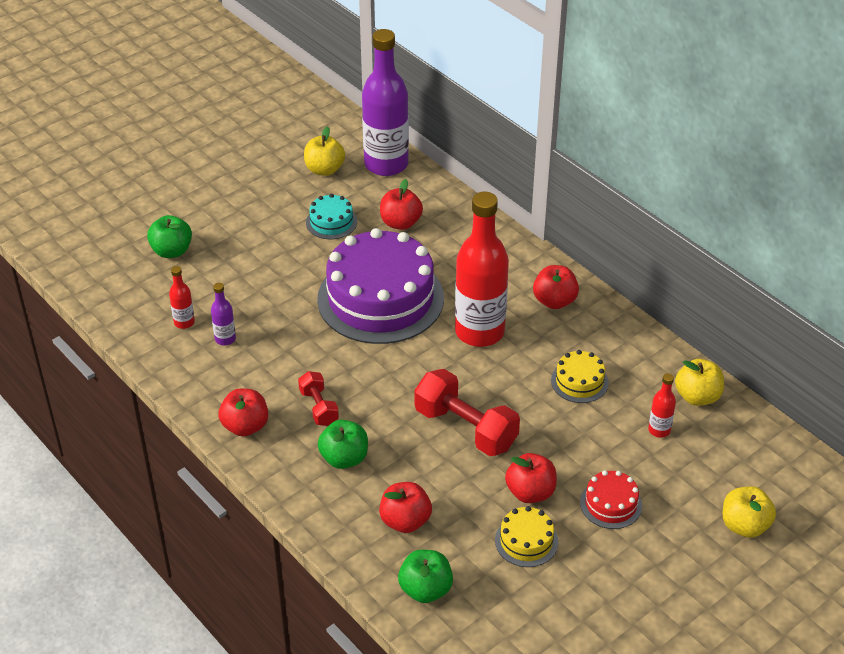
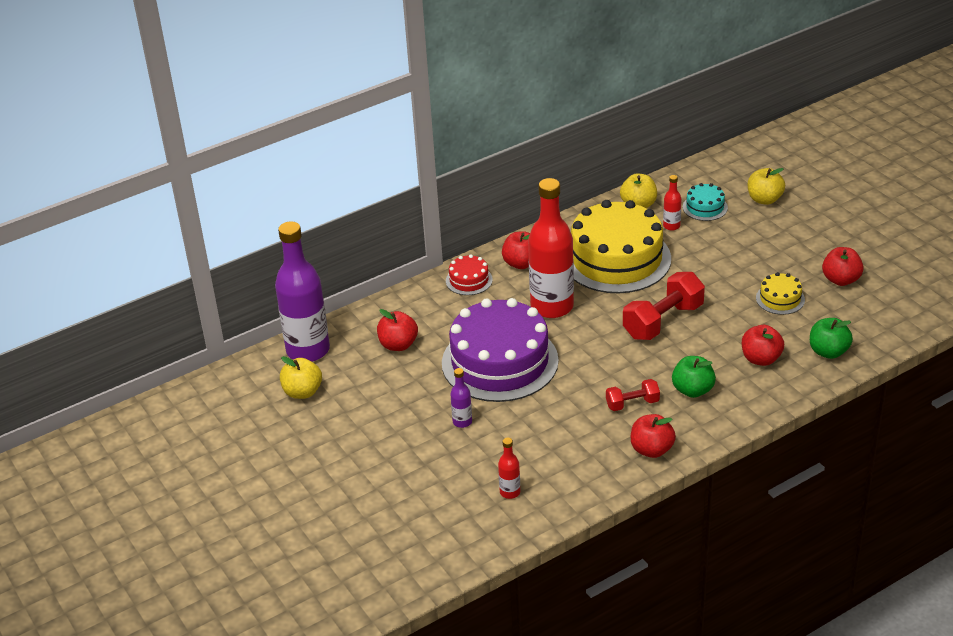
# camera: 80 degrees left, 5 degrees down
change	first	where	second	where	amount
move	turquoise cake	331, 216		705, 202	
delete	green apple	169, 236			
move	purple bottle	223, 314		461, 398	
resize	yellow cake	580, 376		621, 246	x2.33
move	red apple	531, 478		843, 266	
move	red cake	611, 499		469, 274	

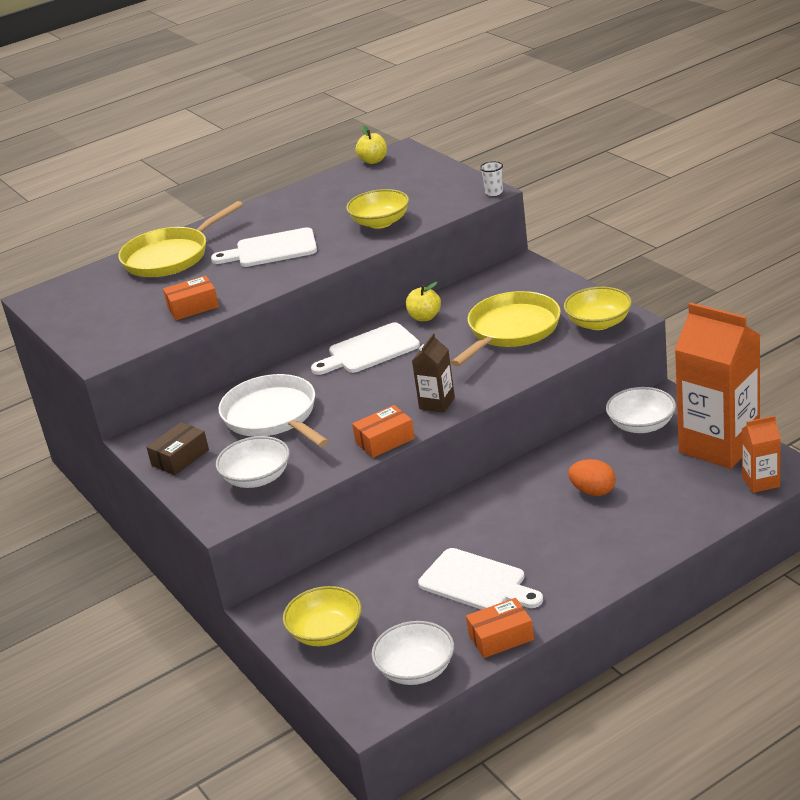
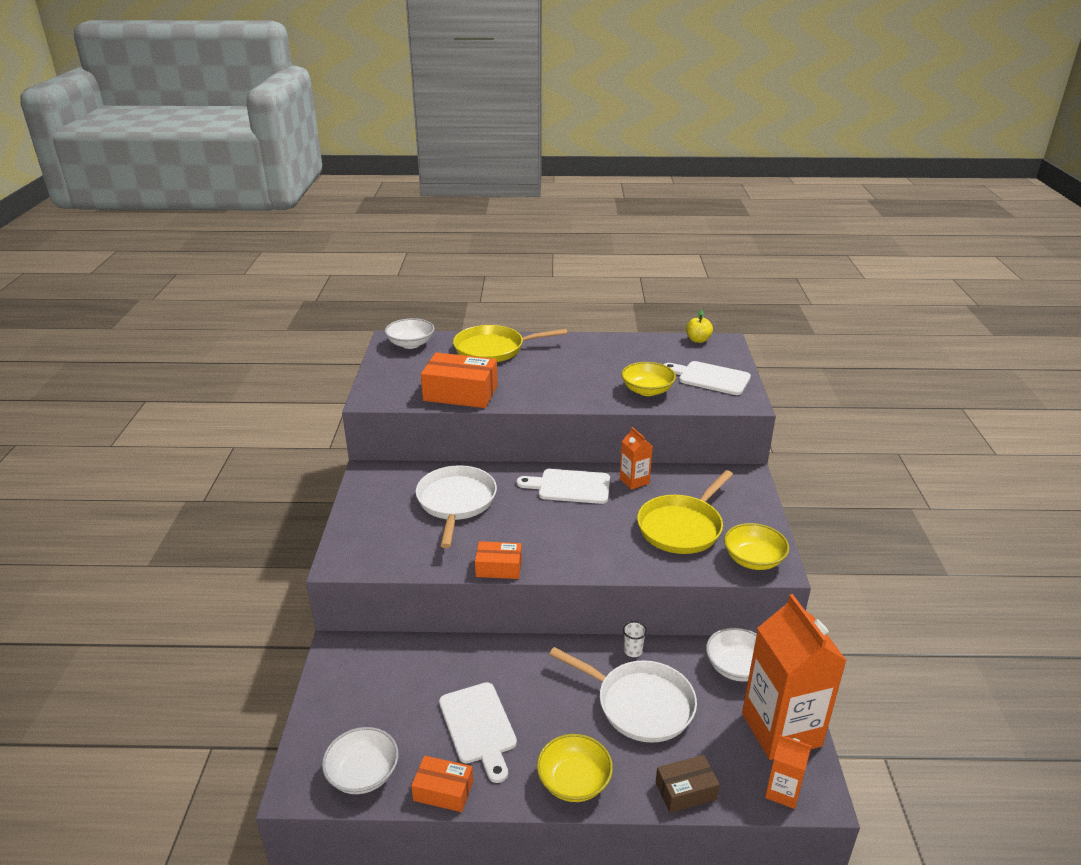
# camera: 30 degrees right, 0 degrees up
change	first	where	second	where	amount
move	white cup	491, 178		635, 639	
move	white cutting board	264, 247		707, 378	
resize	orange box	191, 297		459, 380	x1.76
replace	yellow apple	423, 301	orange carton	636, 458	
rotate	yellow pan	506, 328		685, 512	150 degrees clockwise
delete	brown carton	433, 373			
move	brown box	177, 448		688, 784	
move	white bowl	253, 462		409, 333	
replace	orange egg	592, 477	white pan	623, 695	
move	yellow bowl	322, 616		575, 768	

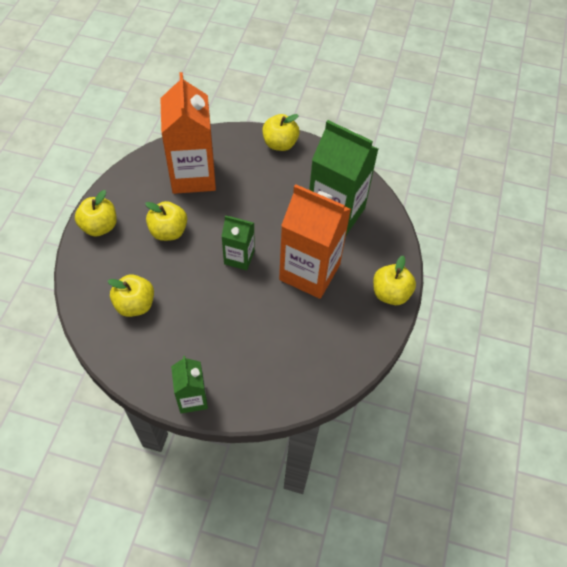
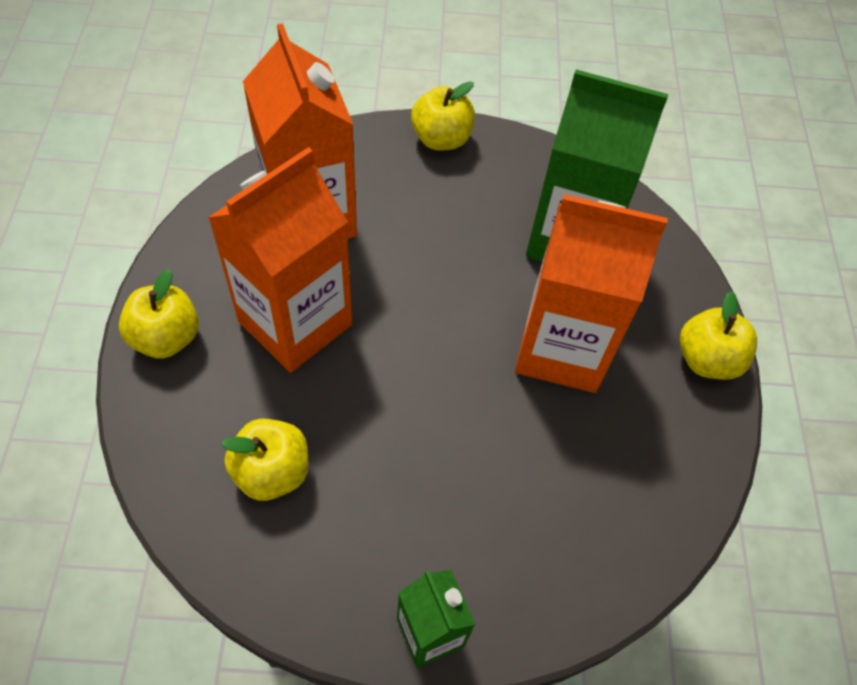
# camera: 15 degrees left, 0 degrees up
change	first	where	second	where	amount
replace	yellow apple	166, 221	orange carton	280, 260	
delete	green carton	238, 243			

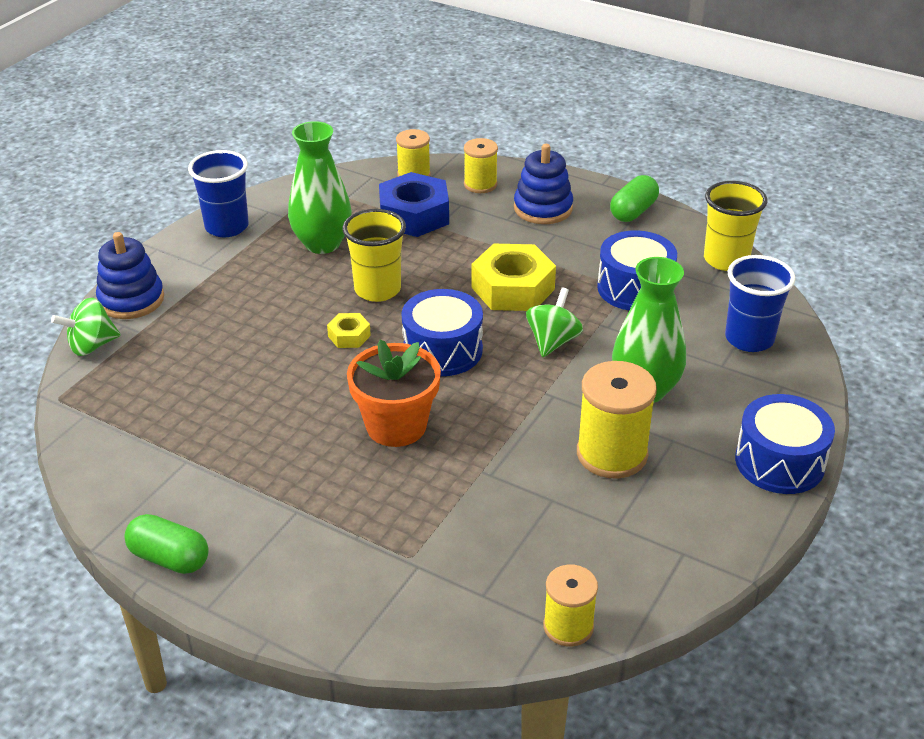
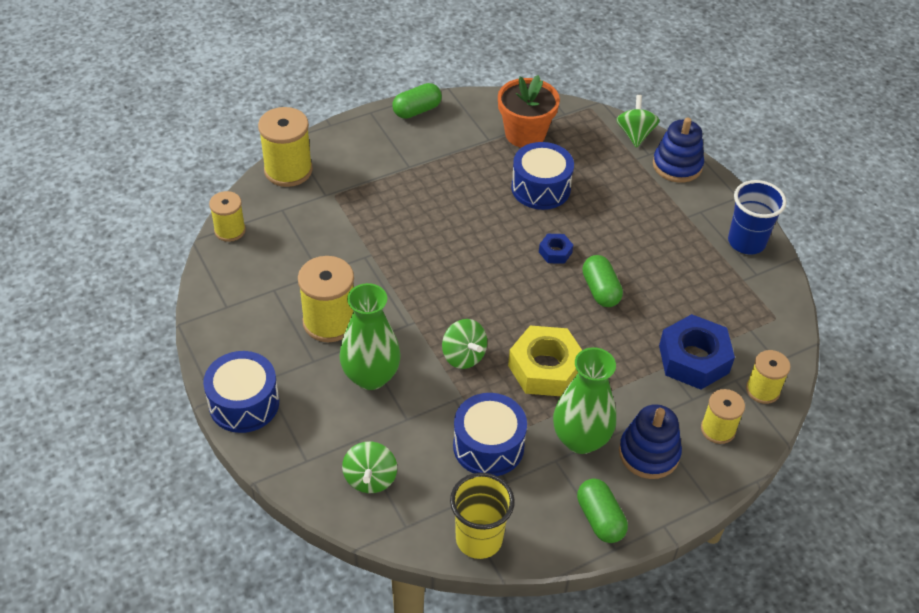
# camera: 120 degrees right, 10 degrees up
change	first	where	second	where	amount
move	green vase	320, 187		584, 400	
replace	yellow cup	374, 255	green capsule	602, 281	
replace	blue cup	760, 303	green spinning top	369, 467	
move	blue drum	442, 332		542, 176	
recolor	yellow nut	349, 330	blue nut	556, 249	
move	orange flower pot	394, 393		529, 111	
insert			yellow spool	285, 147	

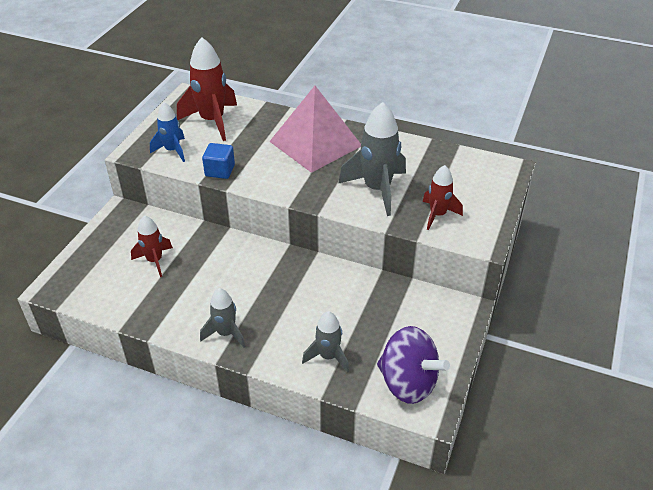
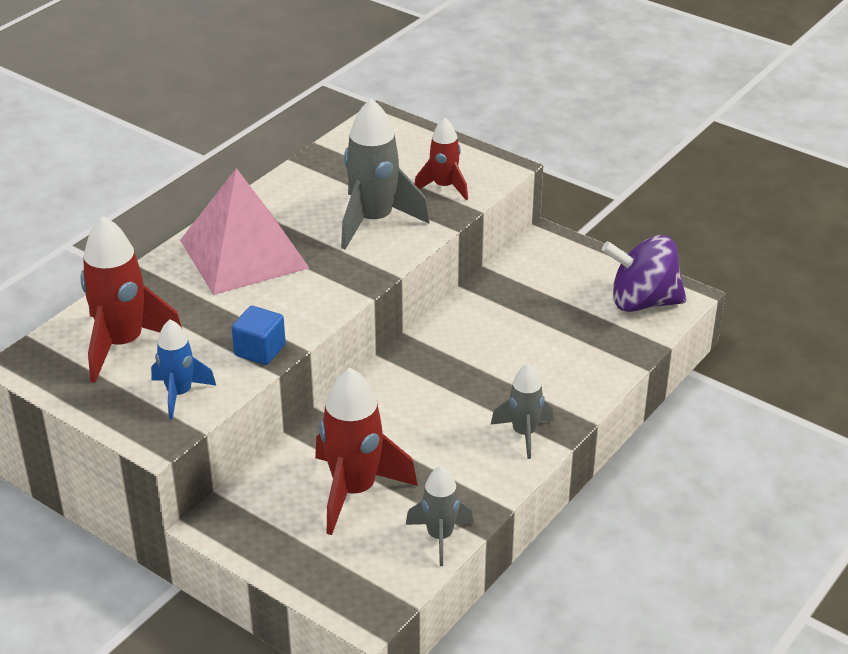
# camera: 75 degrees left, 5 degrees down
change	first	where	second	where	amount
resize	red rocket	152, 246		366, 451	x1.69
move	grey rocket	325, 342		440, 516	
rotate	purple spinning top	413, 365		644, 273	135 degrees counterclockwise

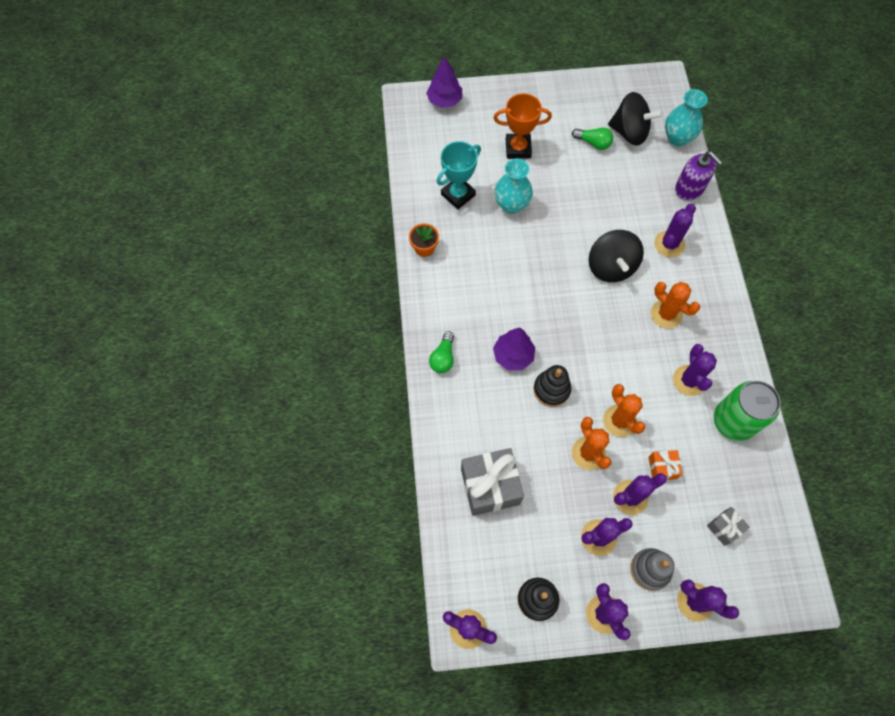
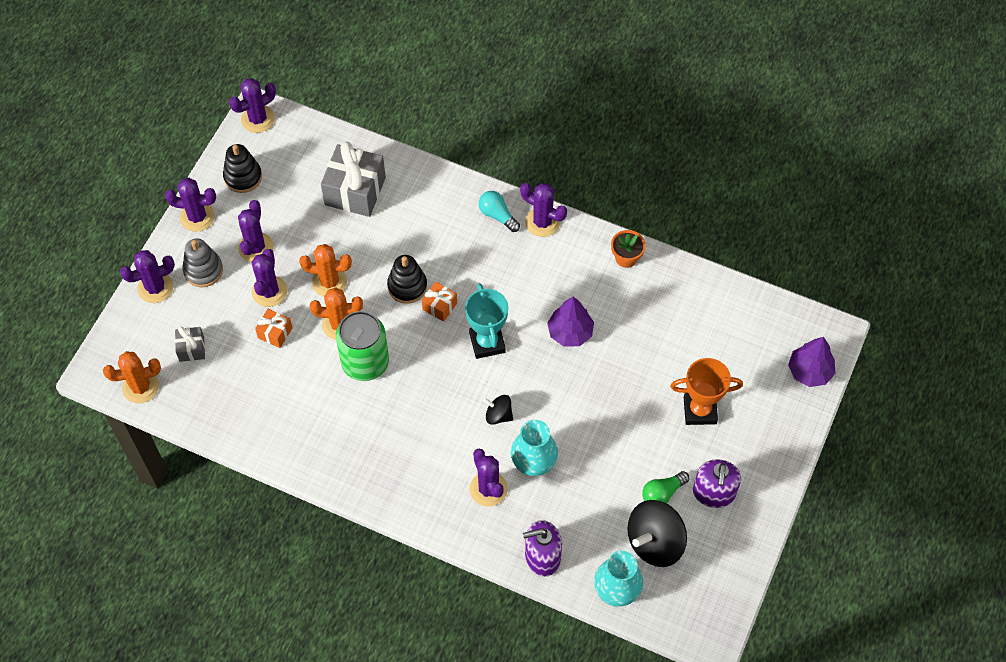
# camera: 120 degrees right, 5 degrees down
change	first	where	second	where	amount
rotate	orange trophy	522, 126		706, 391	60 degrees clockwise
move	turquoise trophy	458, 175		486, 321	
move	turquoise vase	514, 186		534, 448	
resize	black spinning top	616, 256		498, 410	x0.52
move	orange cactus	675, 305		132, 377	
move	purple tree	514, 348		570, 321	
recolor	green light bulb	441, 352	turquoise light bulb	499, 211	
move	purple cactus	695, 370		543, 210	
move	green can	747, 411		362, 346	
insert			orange gift	439, 302	
insert			purple soap dispenser	717, 483	

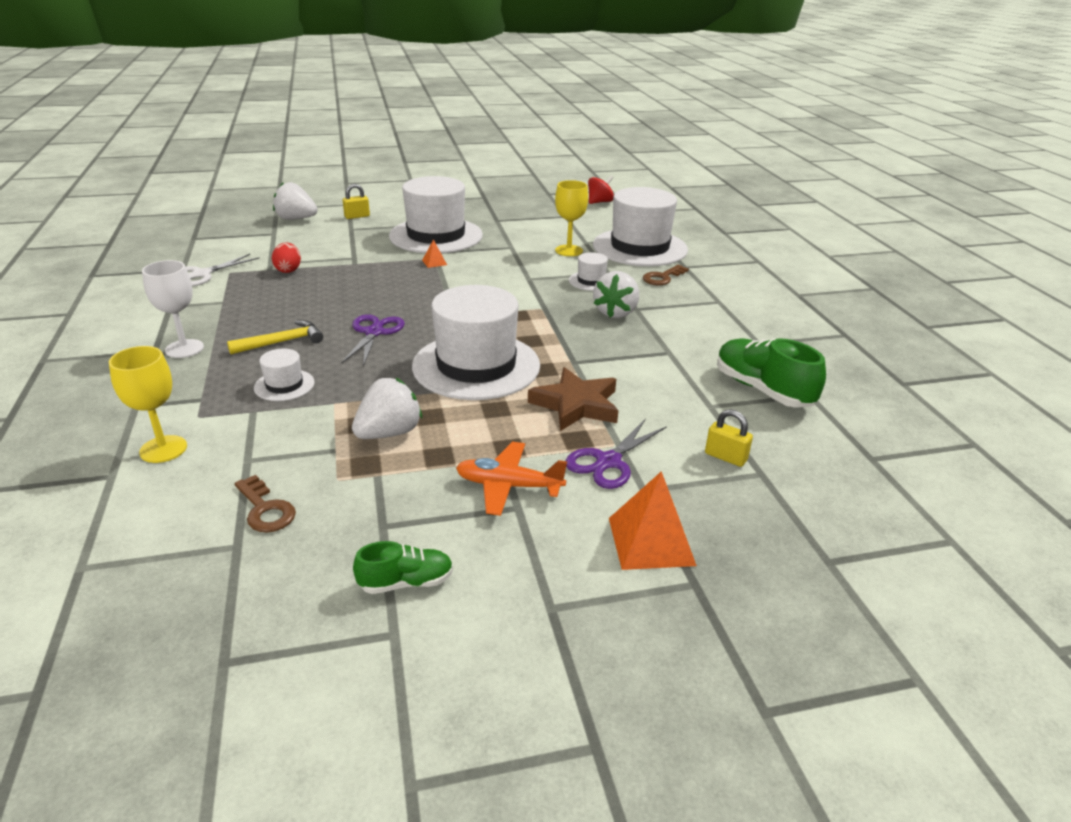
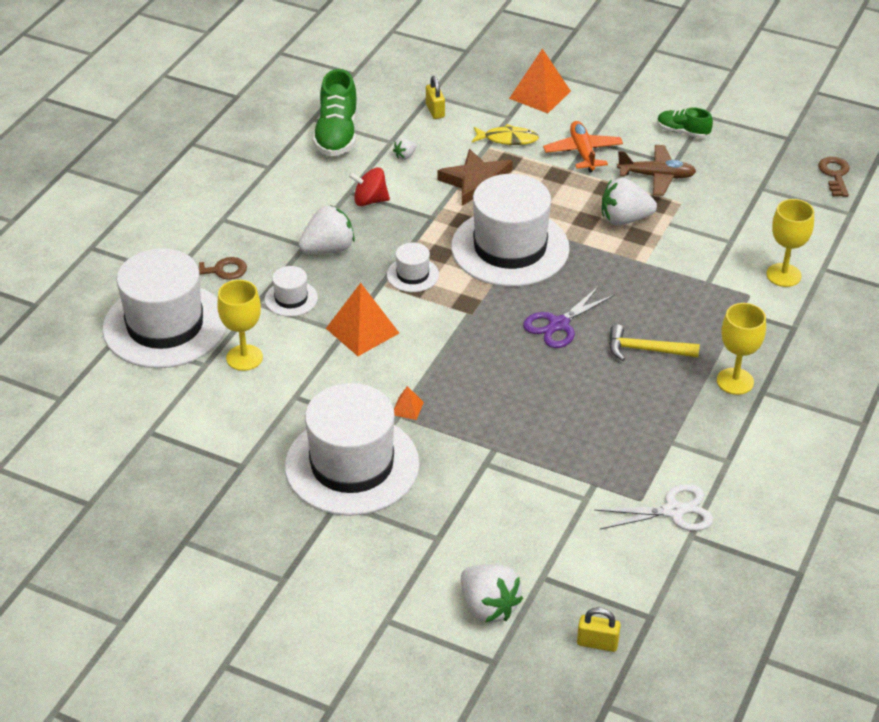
# camera: 140 degrees left, 10 degrees up
change	first	where	second	where	amount
move	red spinning top	601, 189		369, 187	
move	yellow padlock	356, 201		599, 629	
delete	red egg	286, 257			
recolor	white goblet	173, 309	yellow goblet	741, 349	
move	white hat	284, 374		413, 267	
replace	purple scissors	616, 453	yellow fish	505, 134	
rotate	orange plane	511, 479		583, 146	150 degrees counterclockwise
move	brown key	265, 504		834, 177	
insert			white strawberry	405, 149	
insert			brown plane	656, 170	
insert			orange pyramid	362, 319	

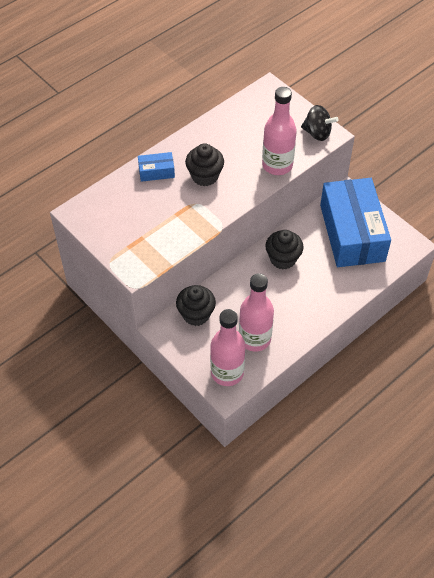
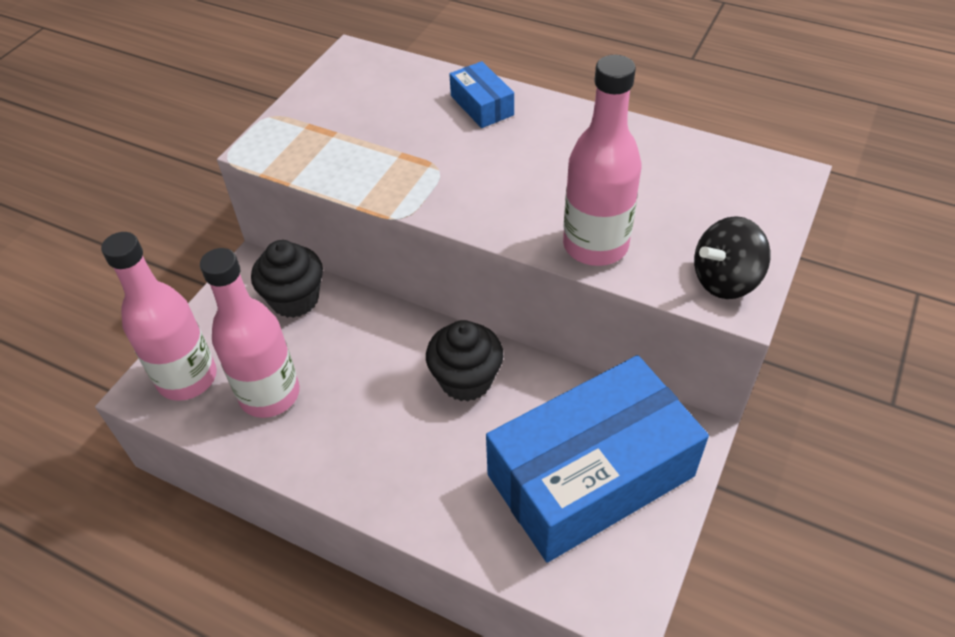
# camera: 70 degrees right, 5 degrees down
change	first	where	second	where	amount
rotate	black spinning top	320, 123		732, 257	60 degrees clockwise
delete	black cupcake	204, 165			

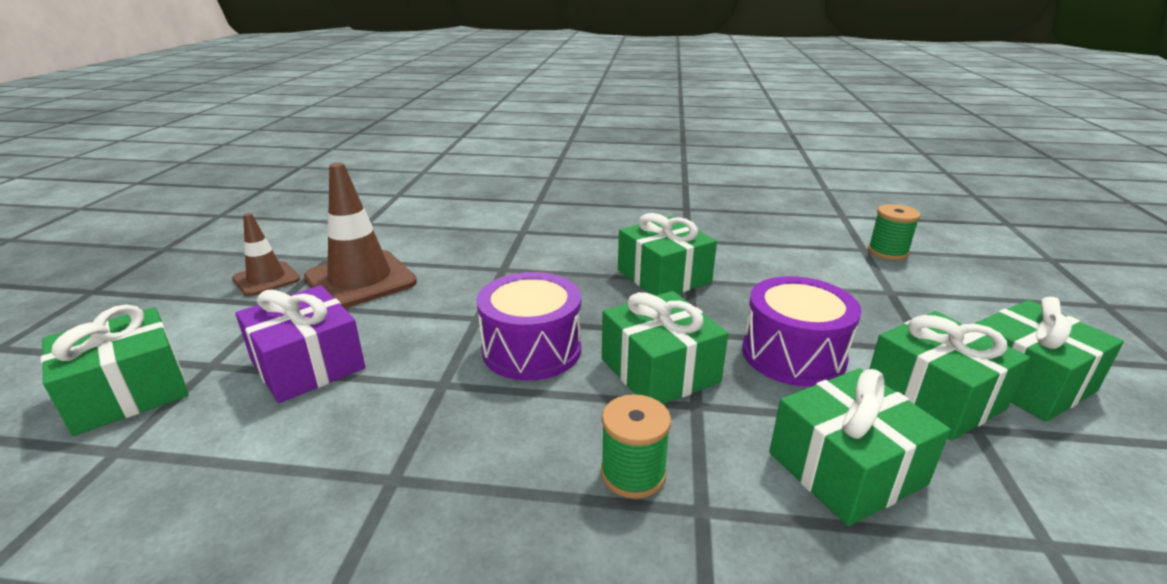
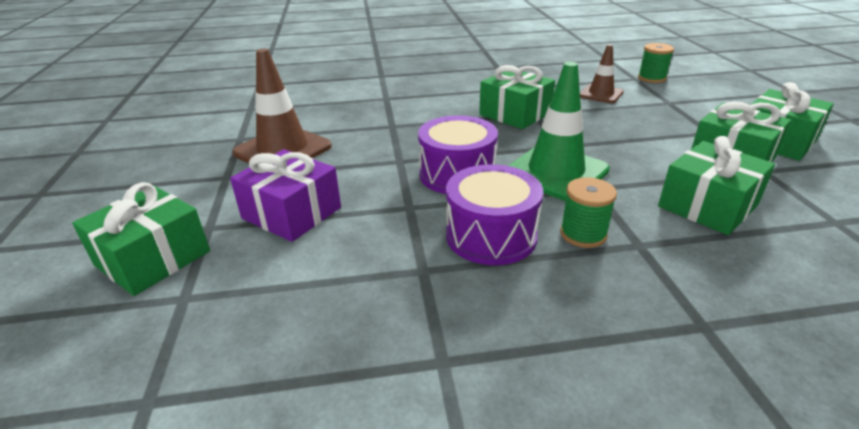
# camera: 15 degrees left, 5 degrees up
change	first	where	second	where	amount
move	brown traffic cone	266, 254		602, 74	
move	purple drum	802, 331		494, 214	
replace	green gift	665, 347	green traffic cone	559, 131	

